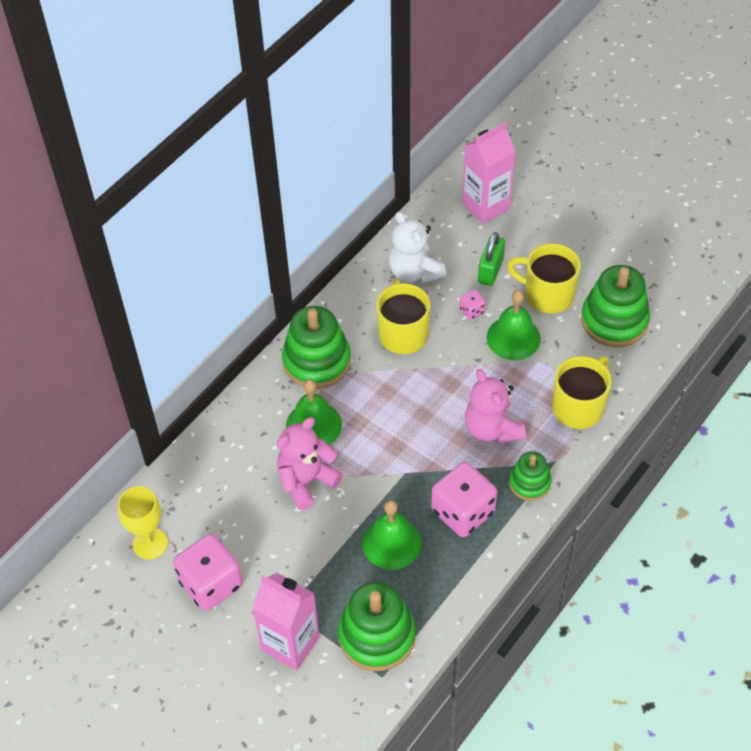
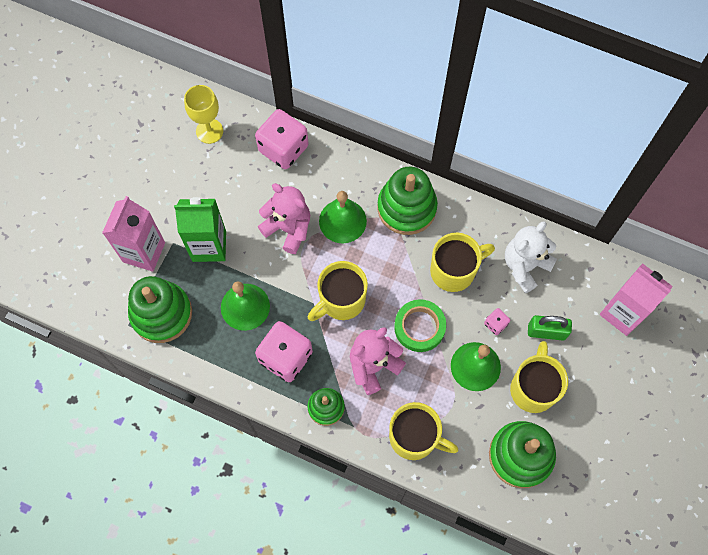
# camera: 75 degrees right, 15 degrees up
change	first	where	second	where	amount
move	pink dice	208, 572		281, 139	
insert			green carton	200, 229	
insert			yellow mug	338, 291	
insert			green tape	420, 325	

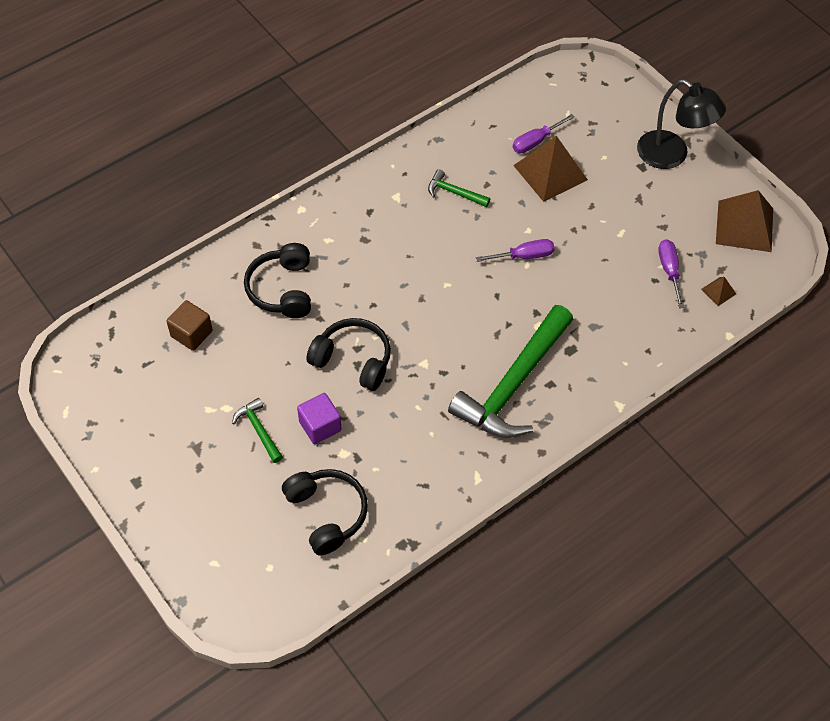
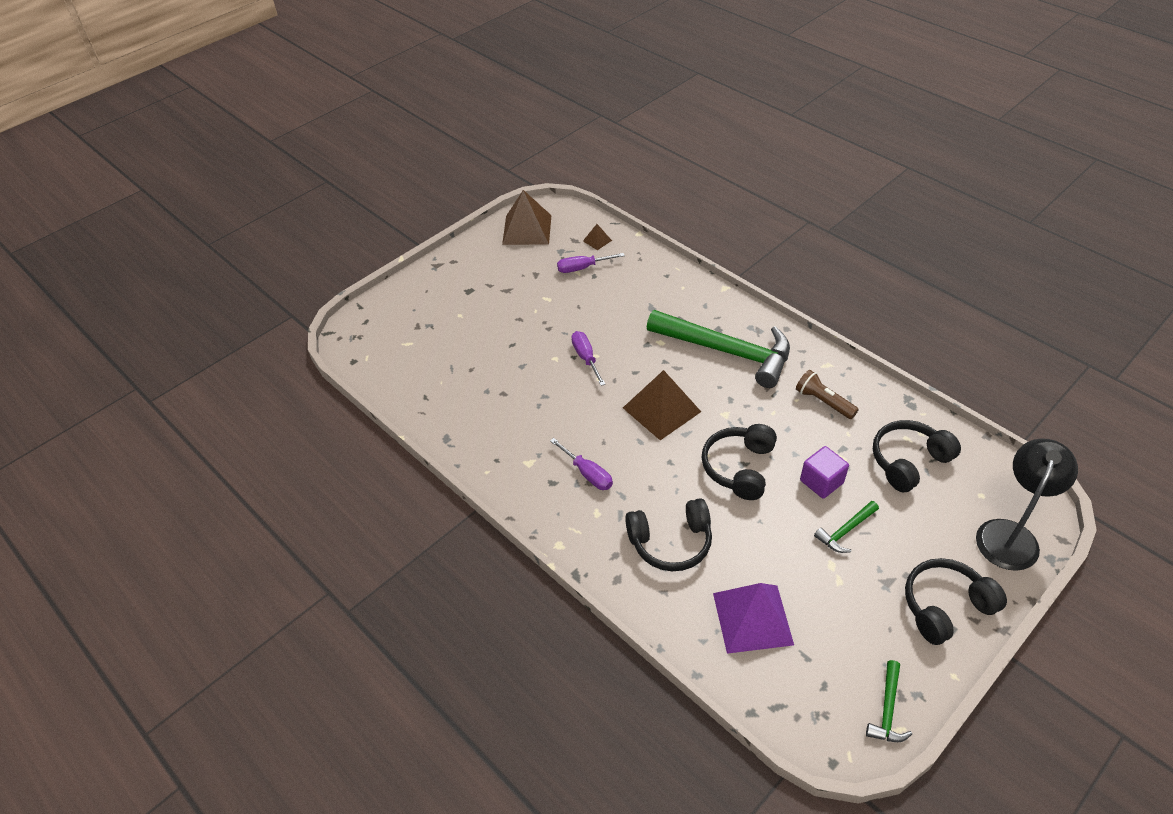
# camera: 95 degrees left, 10 degrees down
change	first	where	second	where	amount
move	black lamp	681, 124		1027, 504	
move	purple screwdriver	544, 133		581, 464	
move	brown pyramid	550, 169		662, 405	
move	green hammer	459, 188		889, 701	
replace	brown cube	189, 325	purple pyramid	753, 618	
insert			brown flashlight	827, 394	
insert			black headphones	956, 601	

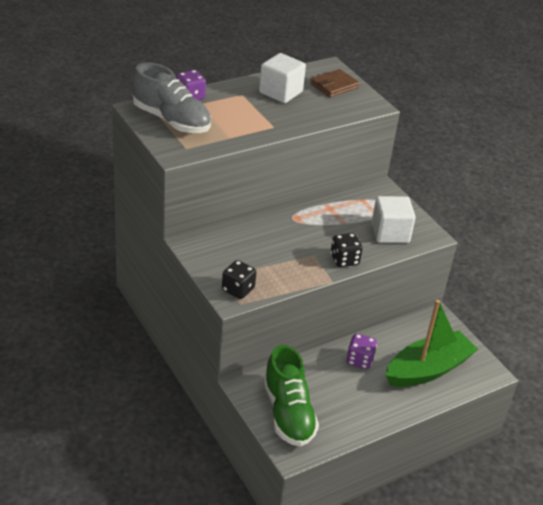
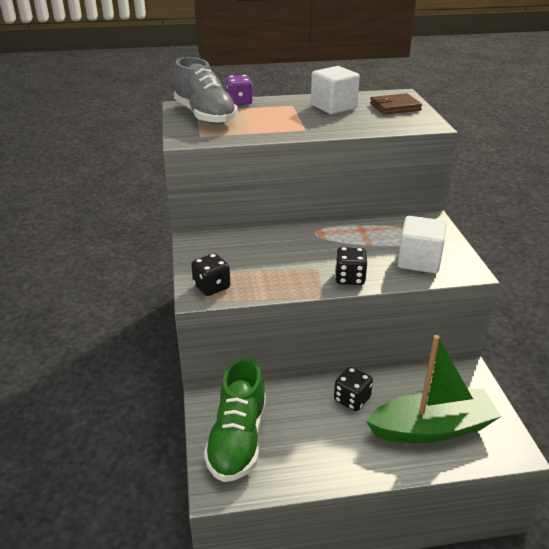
# camera: 25 degrees right, 5 degrees down
change	first	where	second	where	amount
recolor	purple dice	361, 351	black dice	353, 389	

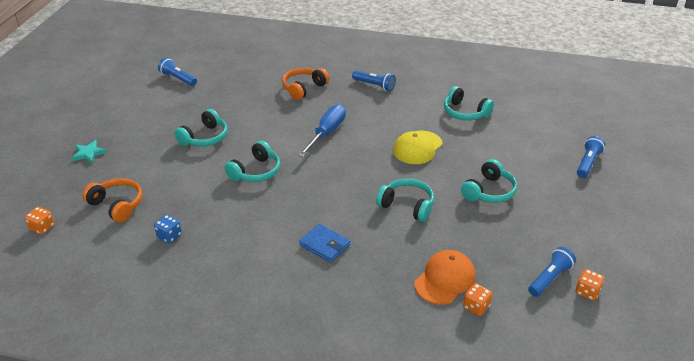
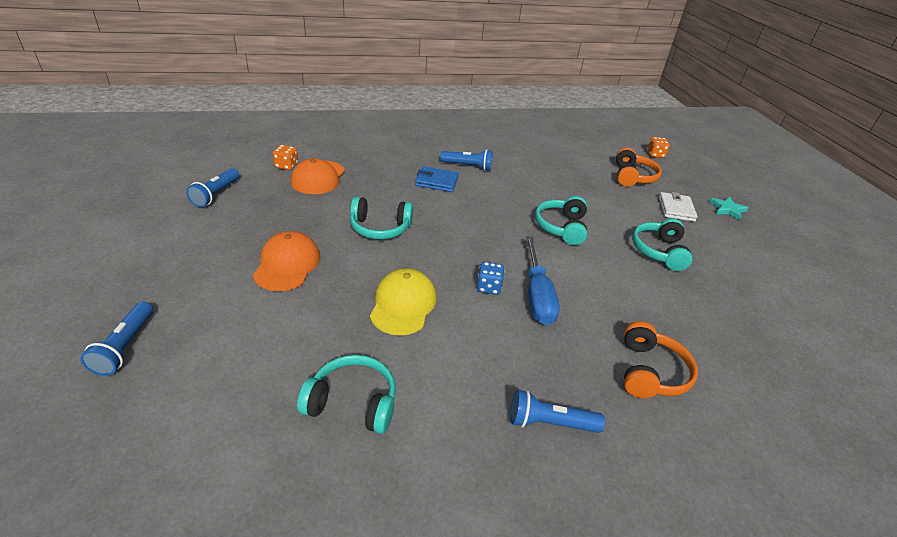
# camera: 150 degrees right, 0 degrees up
change	first	where	second	where	amount
move	blue flashlight	177, 72		466, 160	
replace	turquoise headphones	489, 181	orange cap	286, 261	
rotate	orange headphones	112, 200		639, 167	90 degrees counterclockwise
move	blue dice	168, 229		491, 278	
delete	orange dice	589, 285			
insert			white wallet	678, 207	

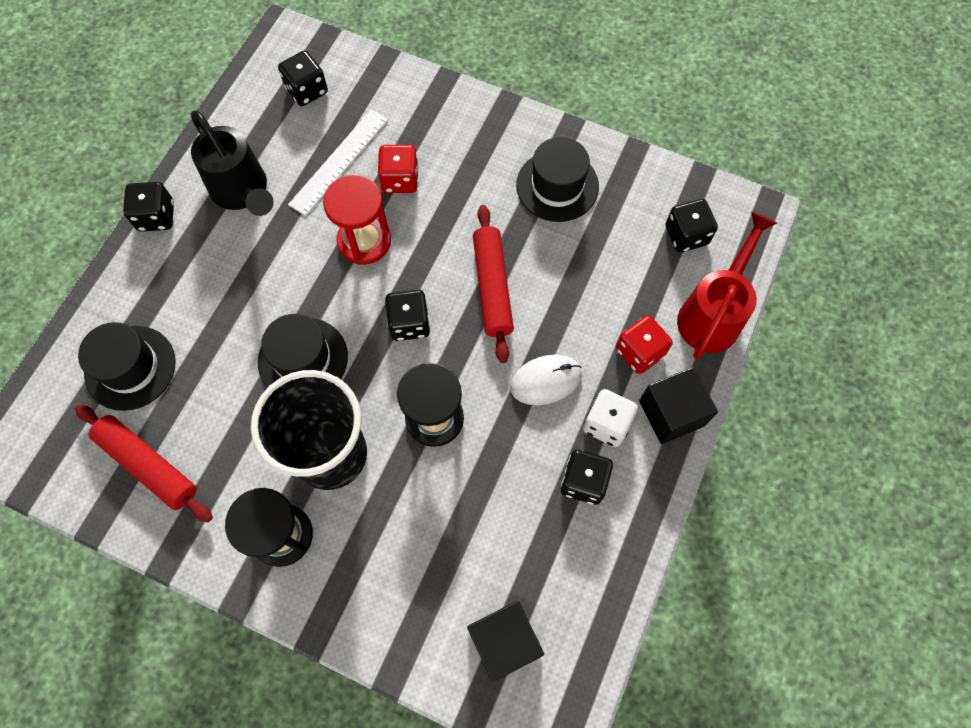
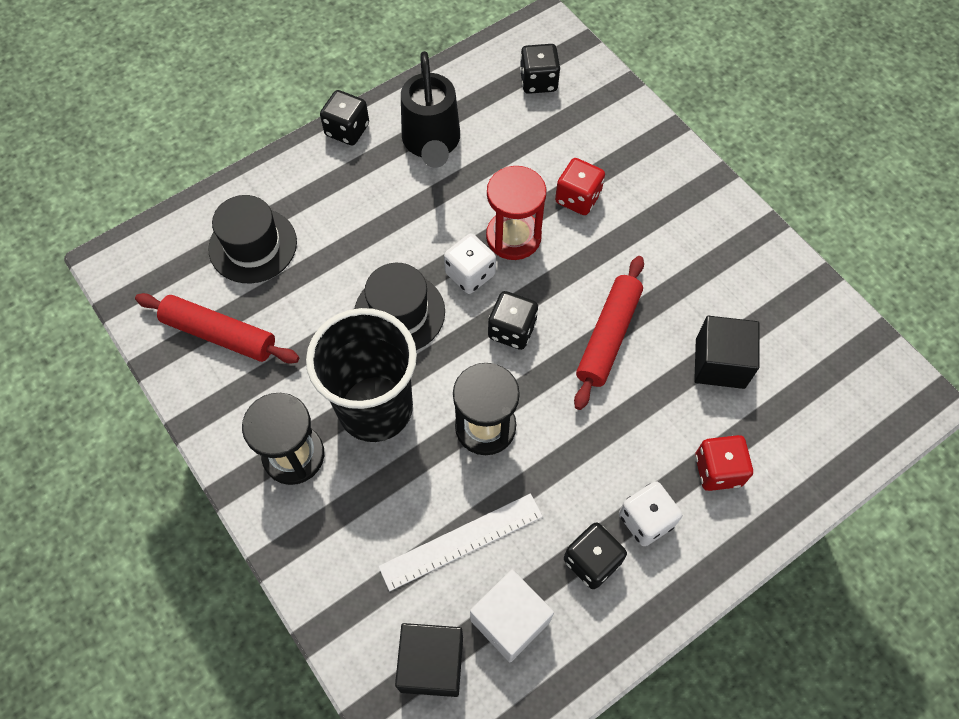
# camera: 30 degrees right, 5 degrees down
change	first	where	second	where	amount
move	white ruler	338, 163		460, 542	
delete	black hat	557, 179			
delete	black dice	691, 226			
delete	red watering can	727, 285			
delete	white mouse	546, 380			
move	black cube	678, 405		726, 352	
rotate	red rolling pin	144, 463		217, 328	45 degrees counterclockwise
insert			white dice	470, 264	
insert			white cube	512, 616	

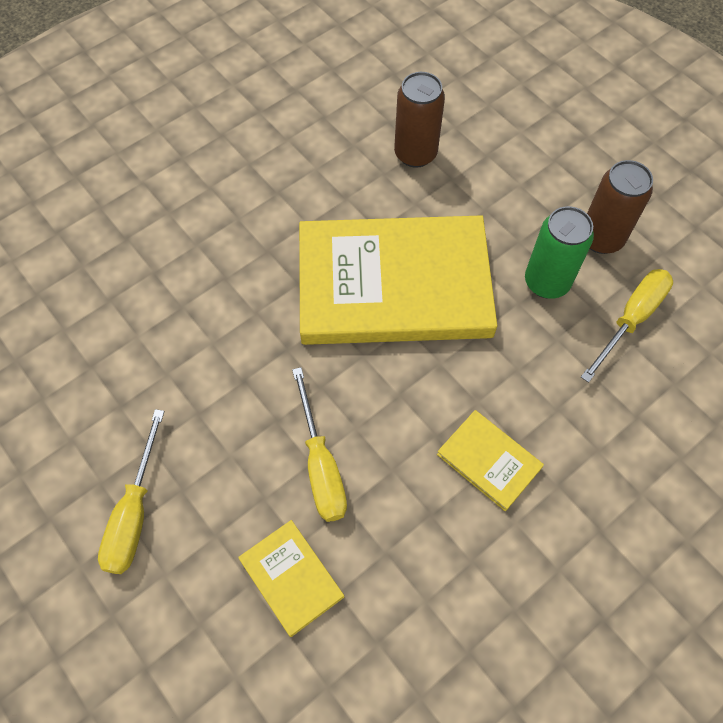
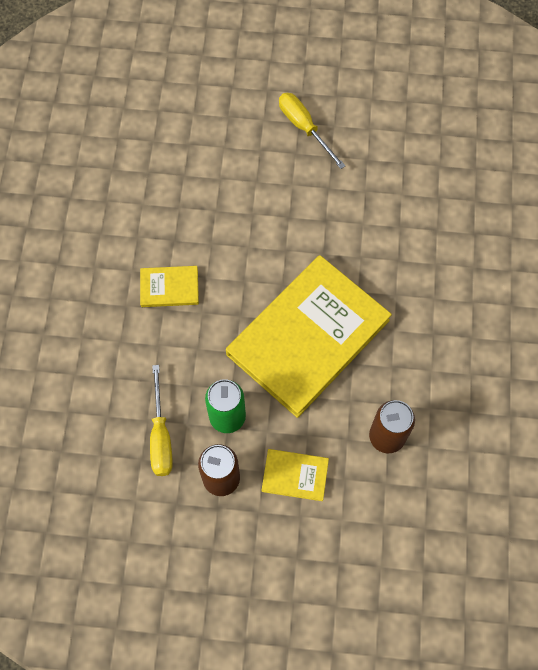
# camera: 135 degrees right, 5 degrees up
change	first	where	second	where	amount
delete	yellow screwdriver	319, 444			
move	yellow book	291, 578		295, 475	

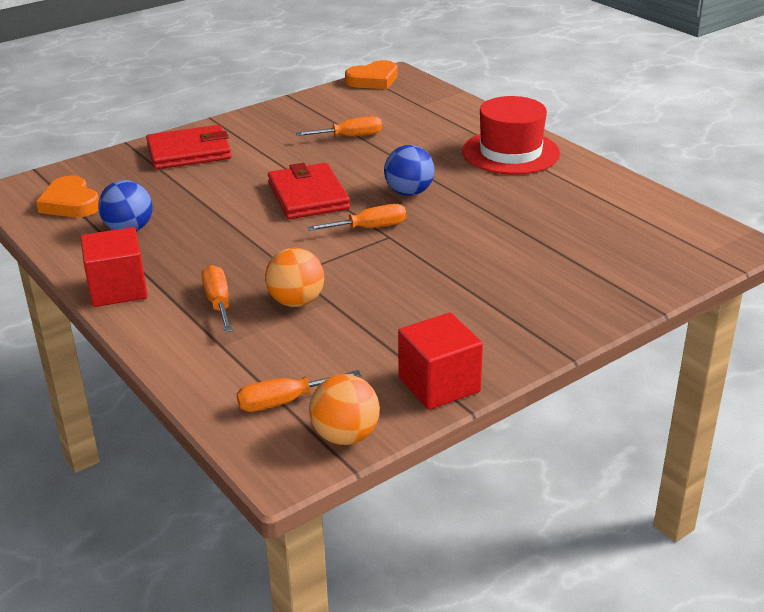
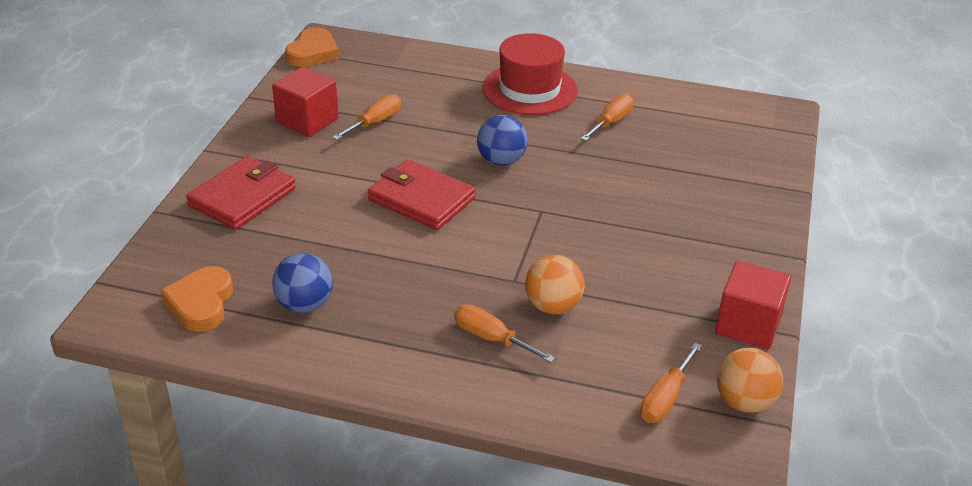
# camera: 40 degrees left, 5 degrees up
change	first	where	second	where	amount
rotate	orange heart	67, 196		196, 299	75 degrees clockwise
move	orange screwdriver	356, 217		607, 117	
move	red cube	114, 267		305, 102	

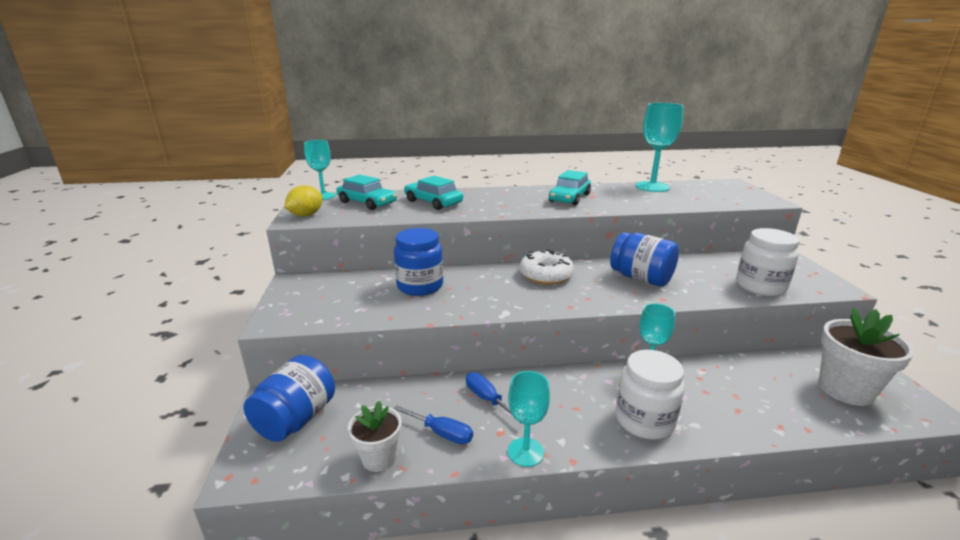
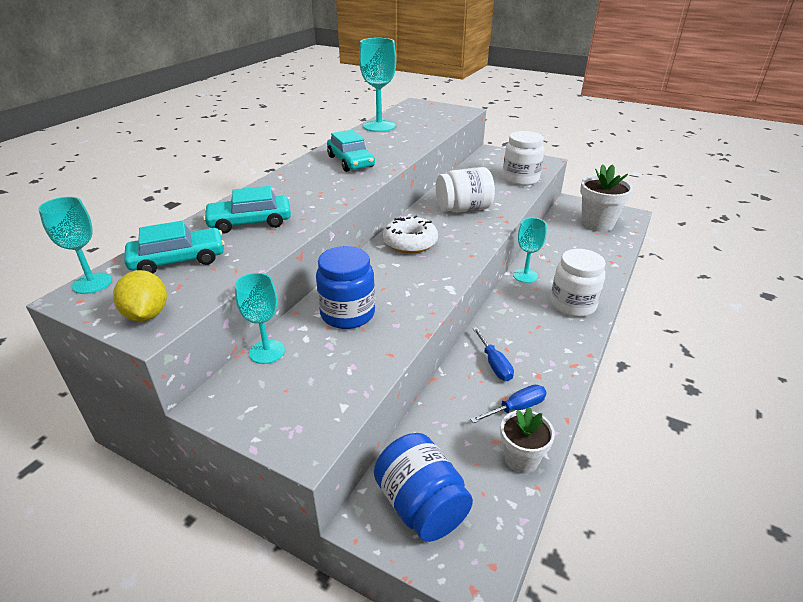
# camera: 55 degrees left, 10 degrees up
change	first	where	second	where	amount
recolor	blue jar	644, 259	white jar	465, 190	
move	turquoise goblet	529, 419		260, 318	
rotate	blue screwdriver	494, 398		493, 354	105 degrees counterclockwise

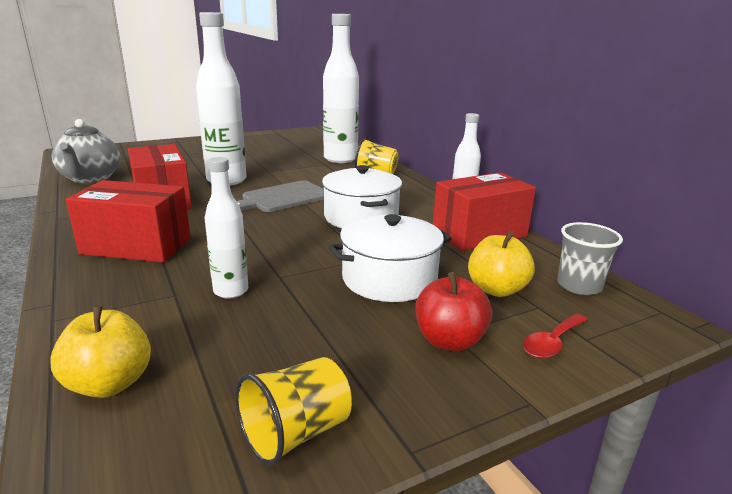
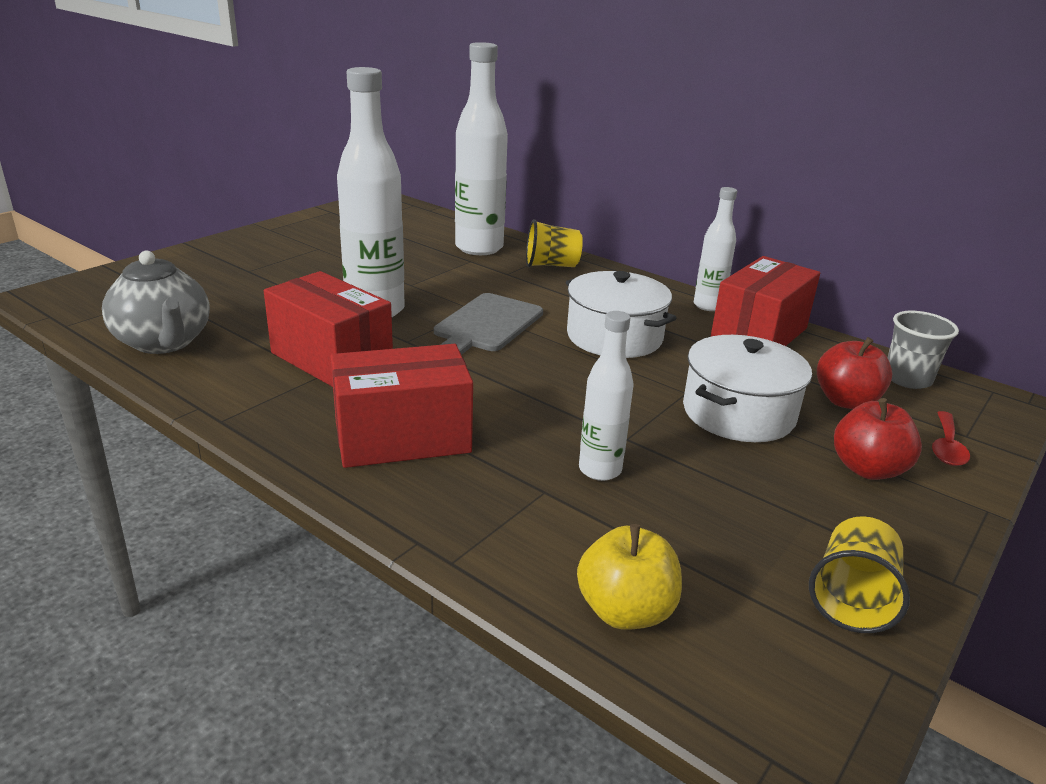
# camera: 25 degrees left, 5 degrees up
change	first	where	second	where	amount
recolor	yellow apple	501, 264	red apple	855, 373	

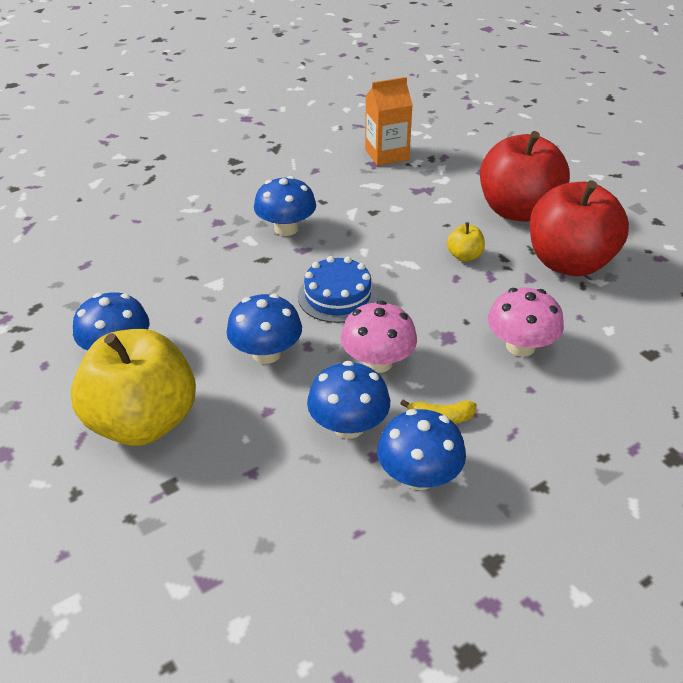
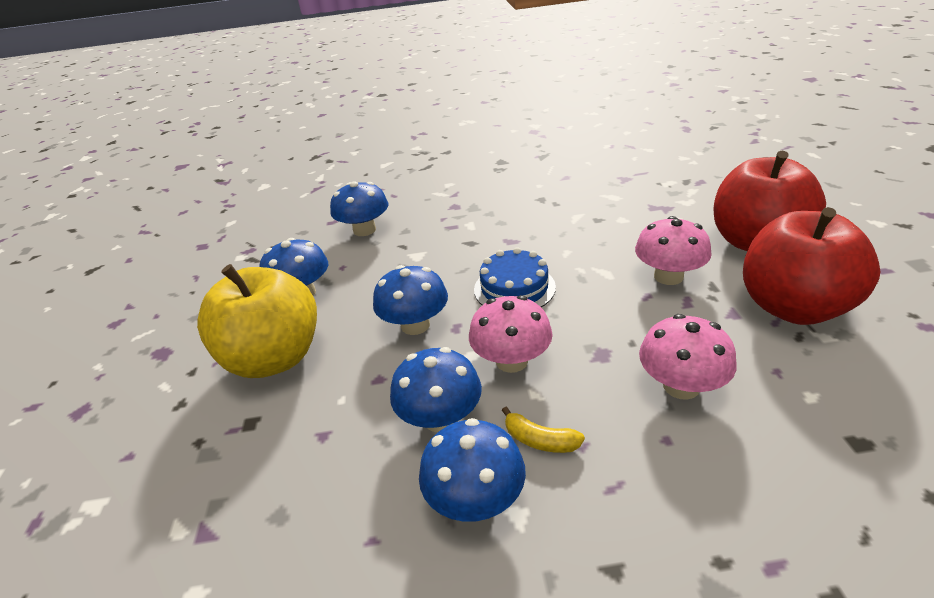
# camera: 30 degrees right, 5 degrees down
change	first	where	second	where	amount
delete	orange carton	389, 121			
move	blue mushroom	285, 206		359, 208	
replace	yellow apple	466, 242	pink mushroom	673, 250	

